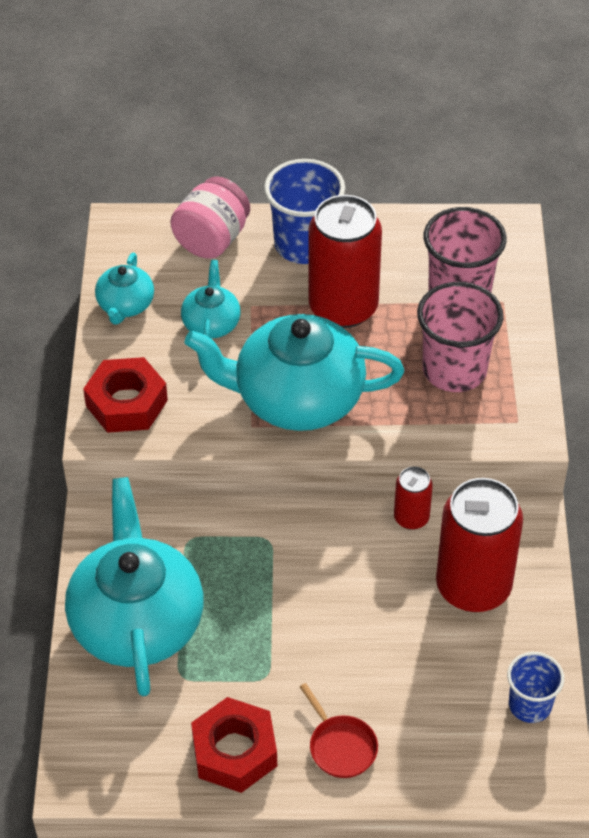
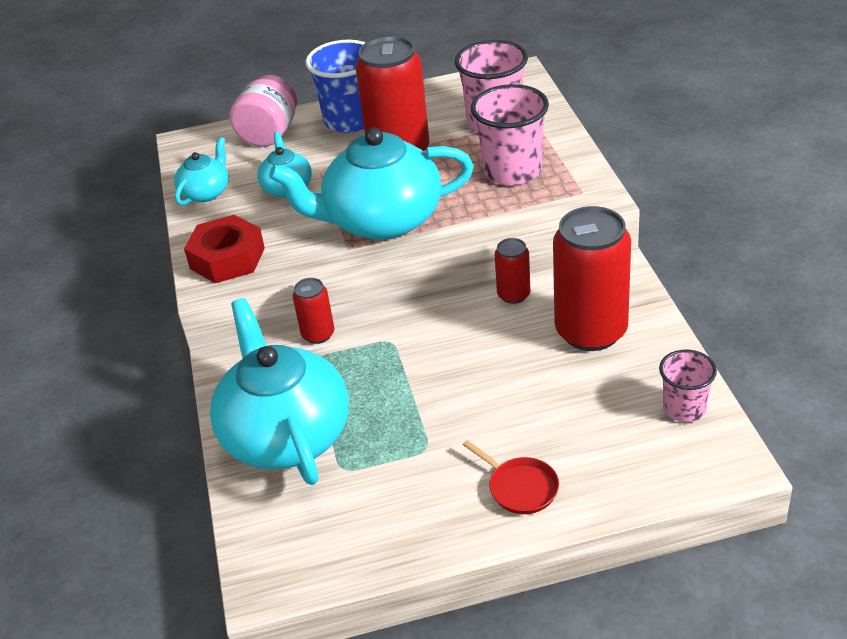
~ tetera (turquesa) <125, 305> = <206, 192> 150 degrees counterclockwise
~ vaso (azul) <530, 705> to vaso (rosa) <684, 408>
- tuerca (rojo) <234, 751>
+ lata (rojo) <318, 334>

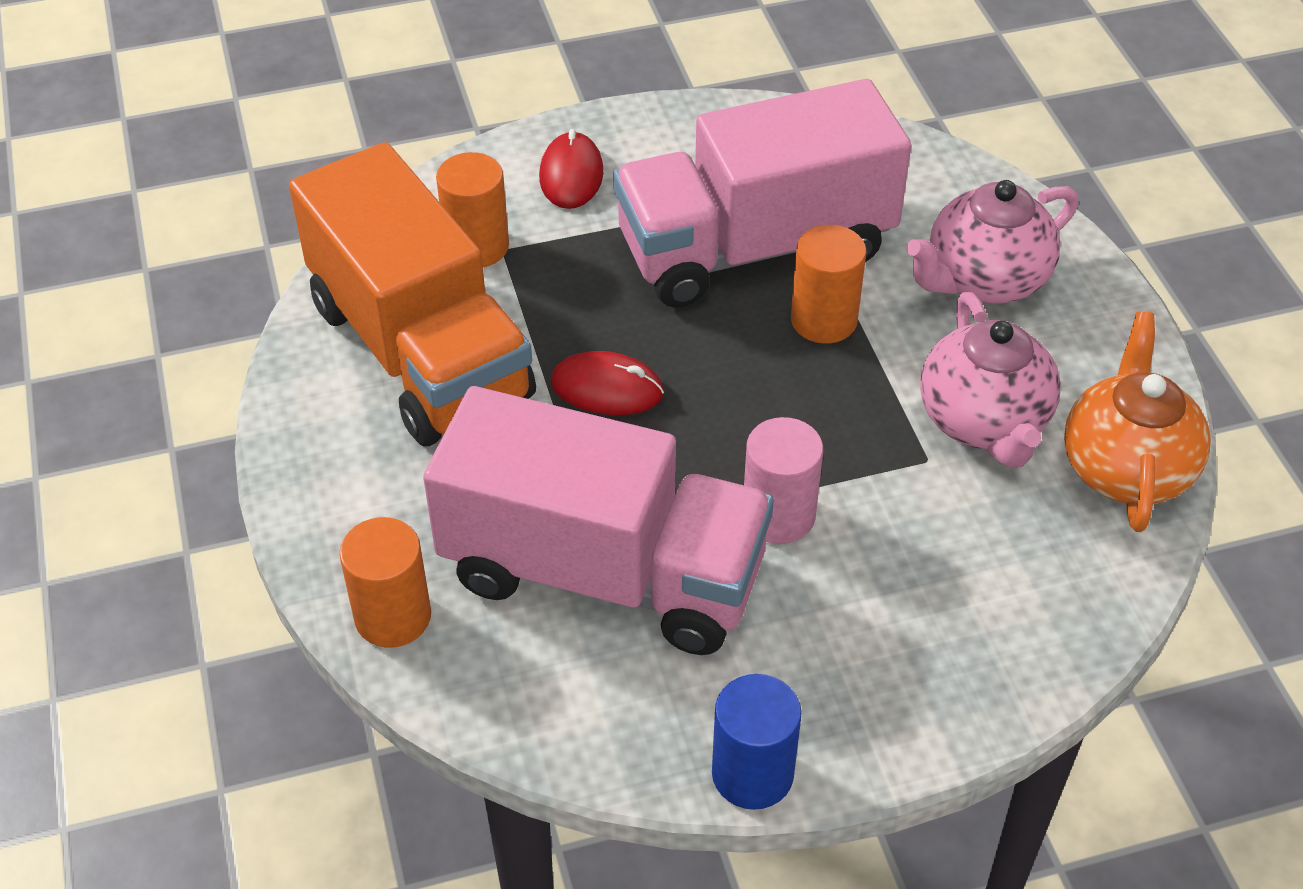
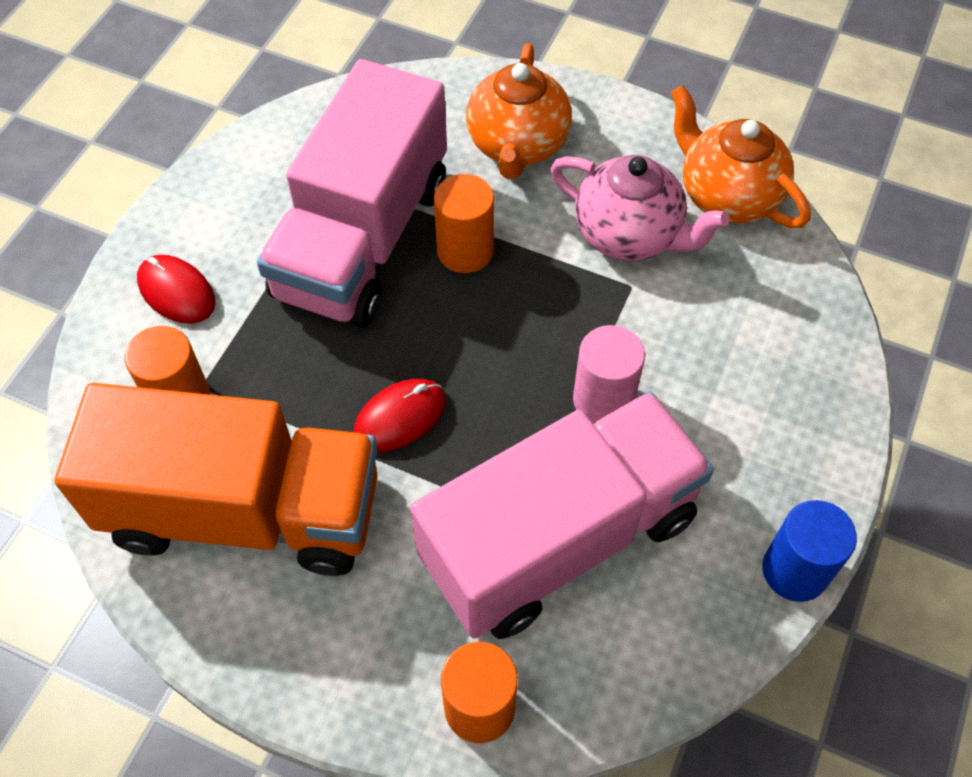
~ tetera (rosa) <984, 280> to tetera (naranja) <517, 145>

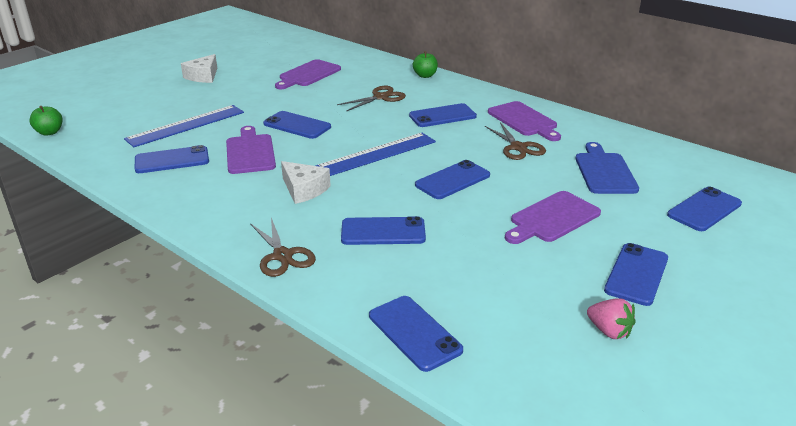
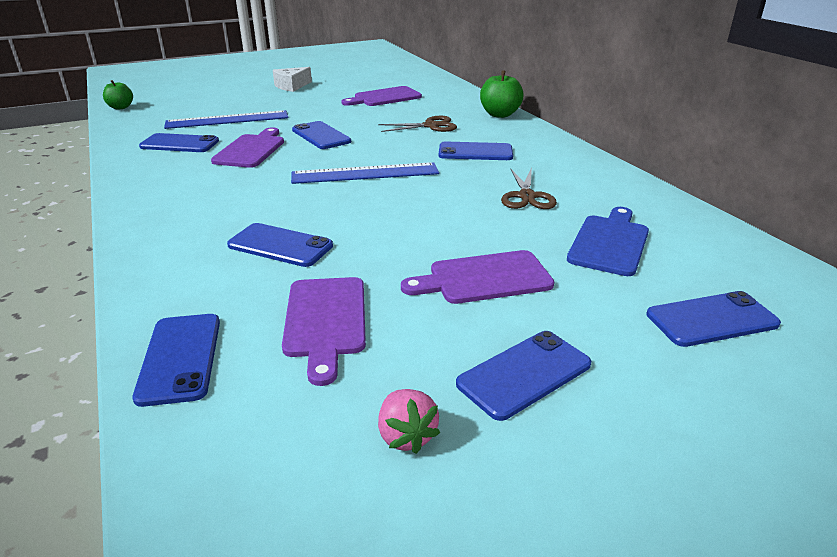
~ manzana (verde) <425, 75> = <499, 114> x1.51
~ tabla de cortar (morado) <524, 120> to <325, 321>
- móvil (azul) <452, 180>
- queso (blanco) <304, 190>
- tijeras (marrón) <282, 255>

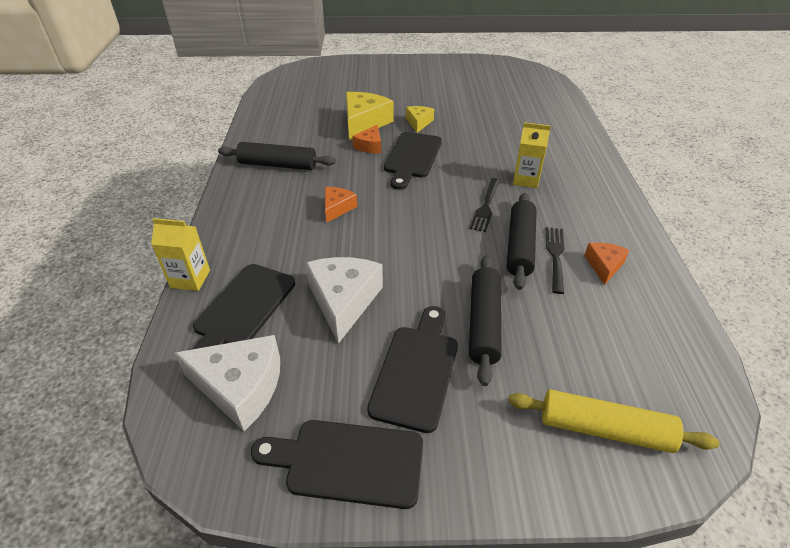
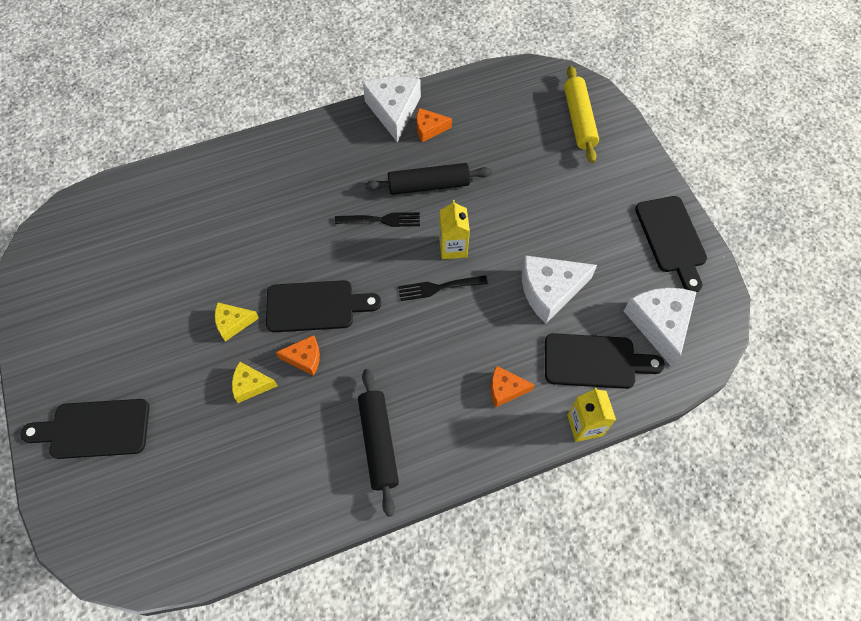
~ queso (amarillo) <364, 123> = <251, 385> x0.55
~ cartón de leche (amarillo) <526, 179> to <453, 247>
~ queso (naranja) <337, 208> to <505, 389>
~ tenedor (negro) <555, 256> to <439, 287>
- rodillo (negro) <483, 323>
~ tabla de cortar (negro) <416, 371> to <94, 429>
+ queso (blanco) <394, 111>

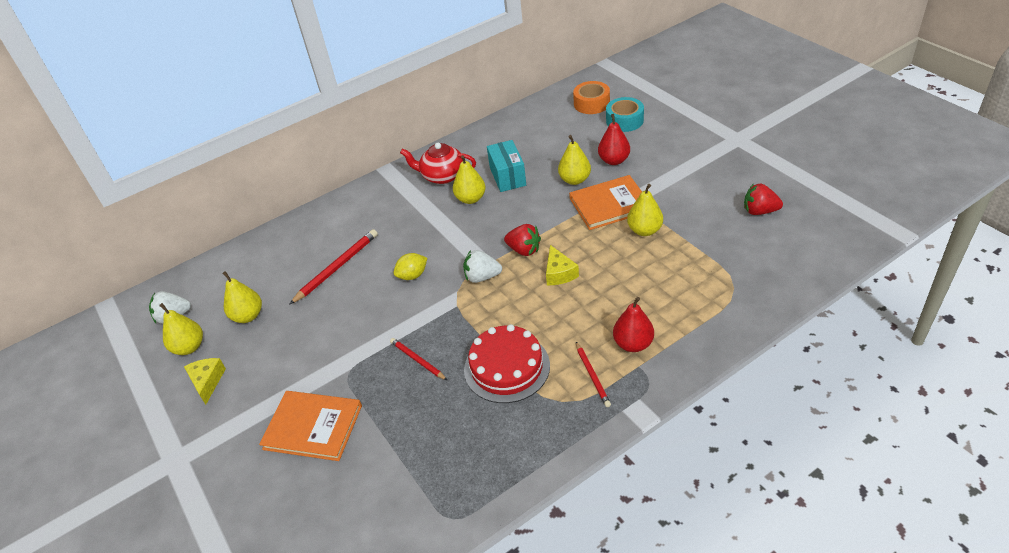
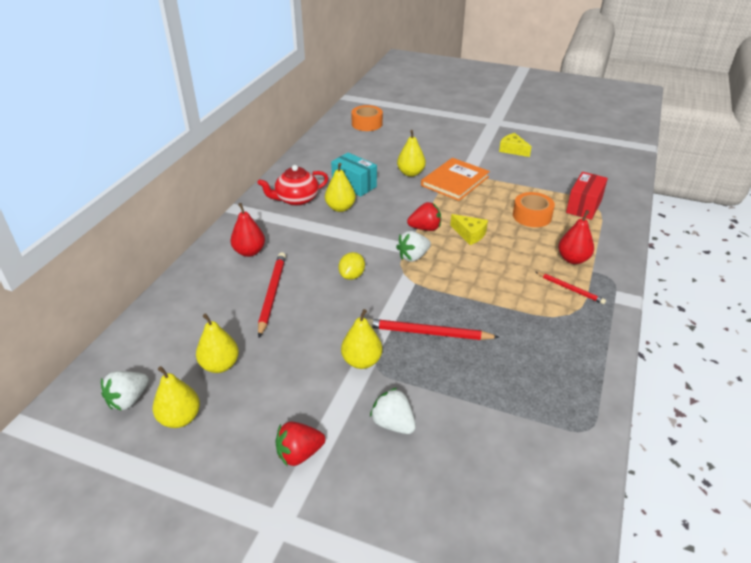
- cinta adhesiva (turquesa) <624, 120>
~ pera (rojo) <614, 160> to <249, 252>
~ fresa (rojo) <759, 211> to <299, 454>
~ pera (amarillo) <644, 230> to <362, 361>
- tarta (rojo) <506, 367>
~ lápiz (rojo) <417, 360> = <428, 333> x1.64
~ queso (amarillo) <207, 382> to <513, 150>
~ libro (naranja) <313, 427> to fresa (blanco) <393, 423>
+ caja (rojo) <584, 206>
+ cinta adhesiva (naranja) <532, 216>

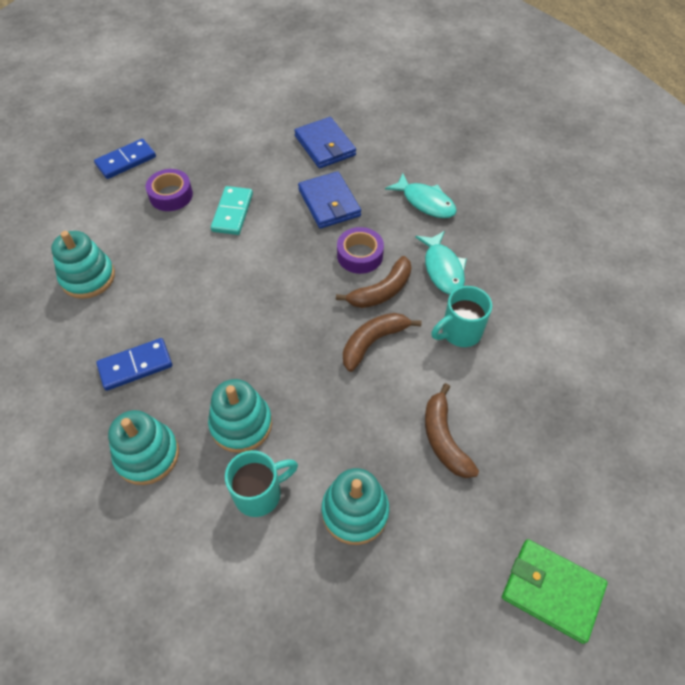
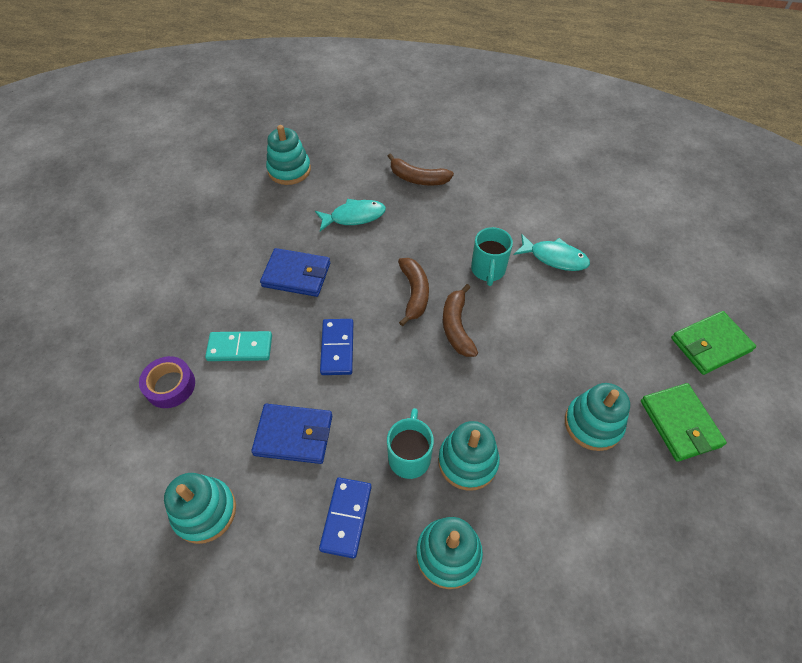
~ cartera (azul) <325, 146> to <294, 435>
~ ficha de dominó (azul) <126, 161> to <337, 348>
~ ficha de dominó (turquesa) <232, 212> = <240, 348> 45 degrees counterclockwise
- cinta adhesiva (morado) <360, 255>
~ pez (turquesa) <442, 269> to <554, 258>
~ plátano (marrón) <444, 439> to <418, 178>
~ taza (turquesa) <259, 493> to <409, 456>
+ juguete apilable (turquesa) <289, 170>
+ cartera (verde) <679, 423>

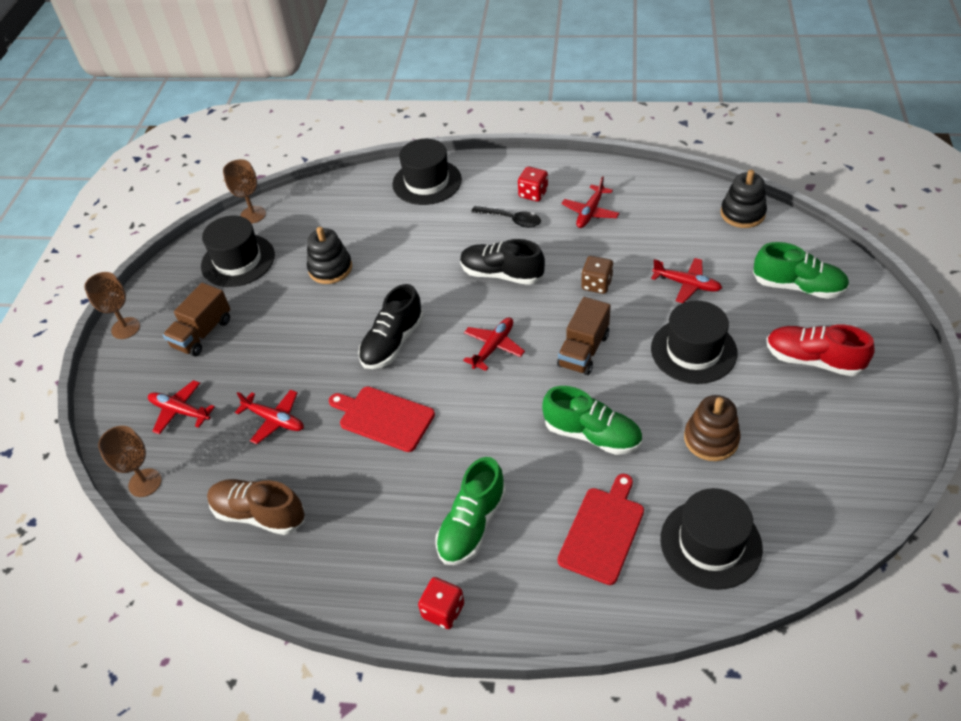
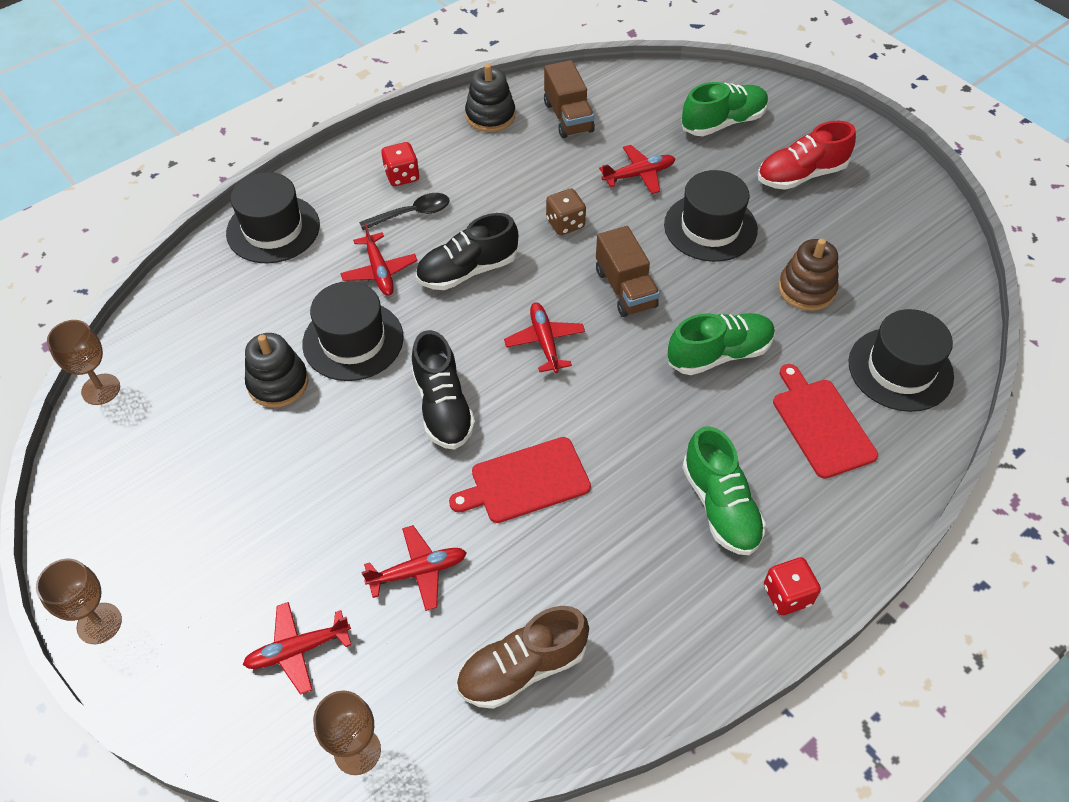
~ juguete apilable (negro) <742, 213> to <490, 116>
~ avión (rojo) <590, 212> to <379, 271>
~ sombrero (negro) <238, 260> to <353, 340>
~ camión (marrón) <202, 333> to <568, 117>

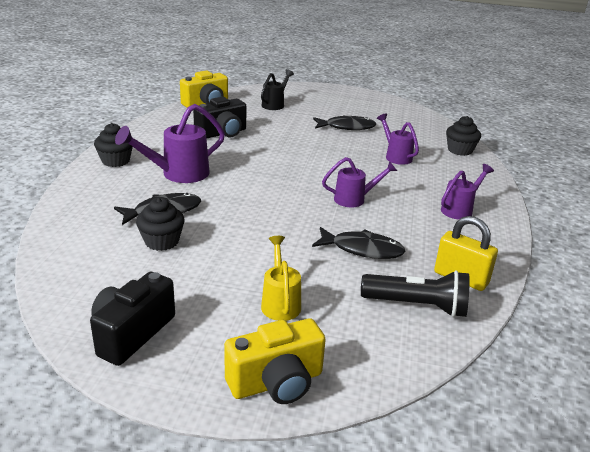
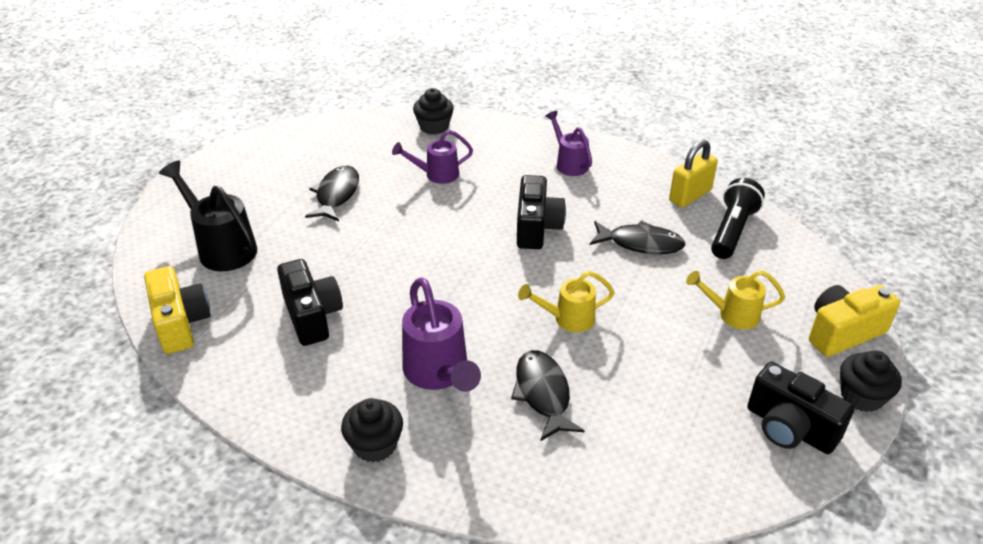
~ regadera (negro) <275, 104> = <222, 247> x1.56
~ regadera (morado) <355, 199> to cámara (negro) <536, 228>
~ magdalena (negro) <162, 241> to <861, 396>
~ pez (negro) <362, 249> = <640, 243> 75 degrees clockwise
~ cámara (amarillo) <276, 382> = <842, 332> 105 degrees counterclockwise
+ regadera (amarillo) <567, 319>

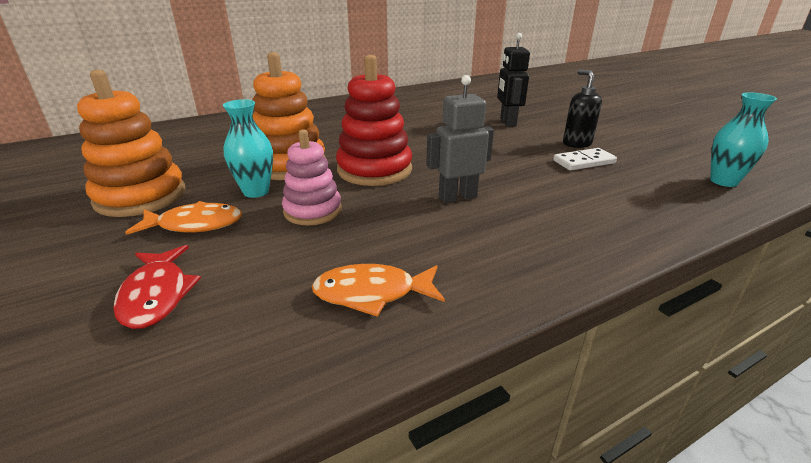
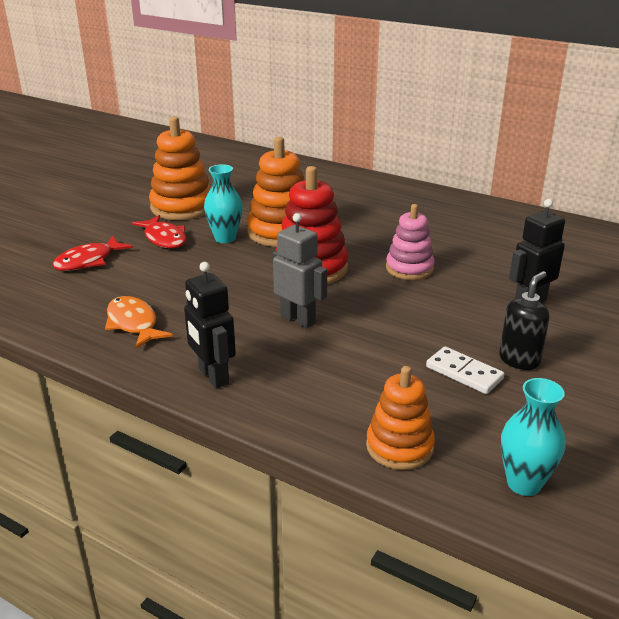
~ juguete apilable (rosa) <313, 211> to <409, 268>
~ pez (naranja) <195, 224> to pez (rojo) <164, 238>
+ robot (negro) <213, 376>
+ juguete apilable (naranja) <399, 446>

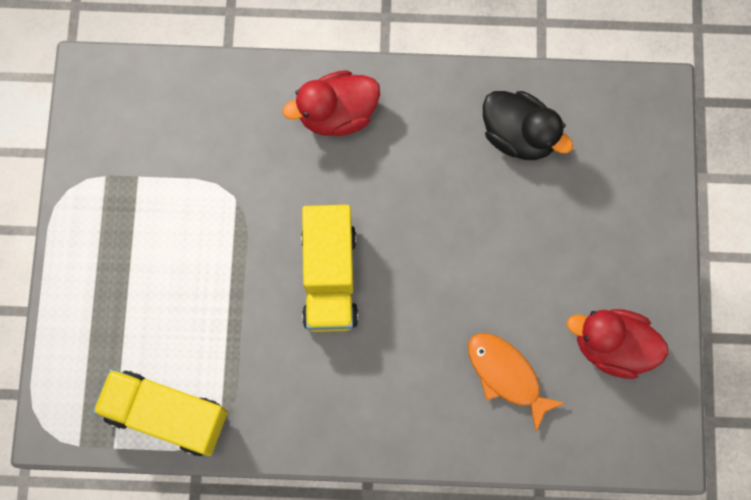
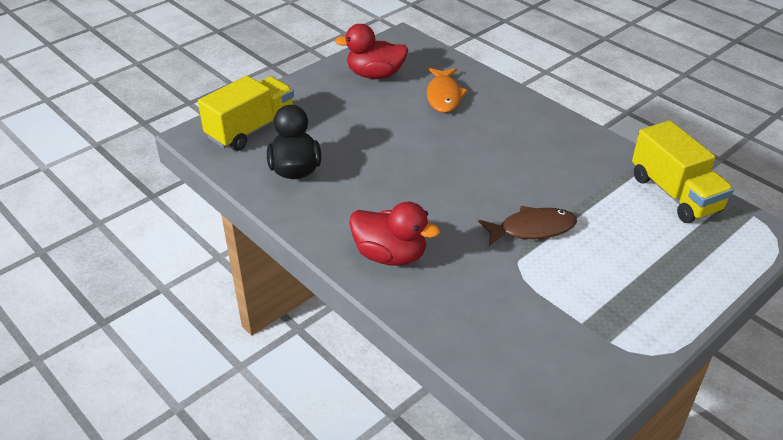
~ camión (amarillo) <329, 277> to <251, 129>
~ pato (rojo) <611, 346> = <375, 75> 120 degrees clockwise
+ pez (marrón) <532, 229>

